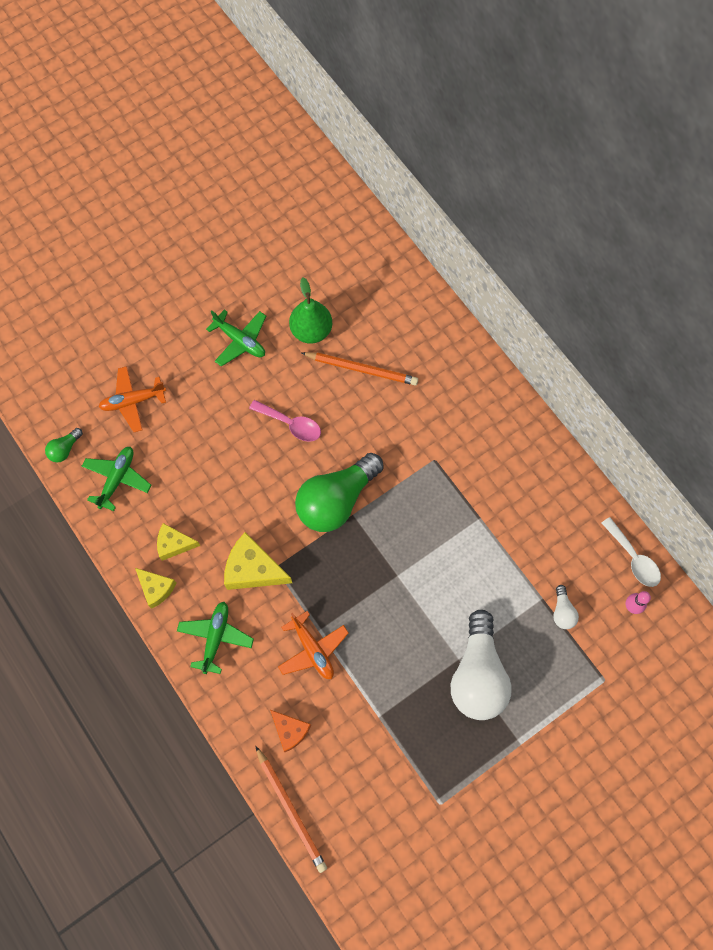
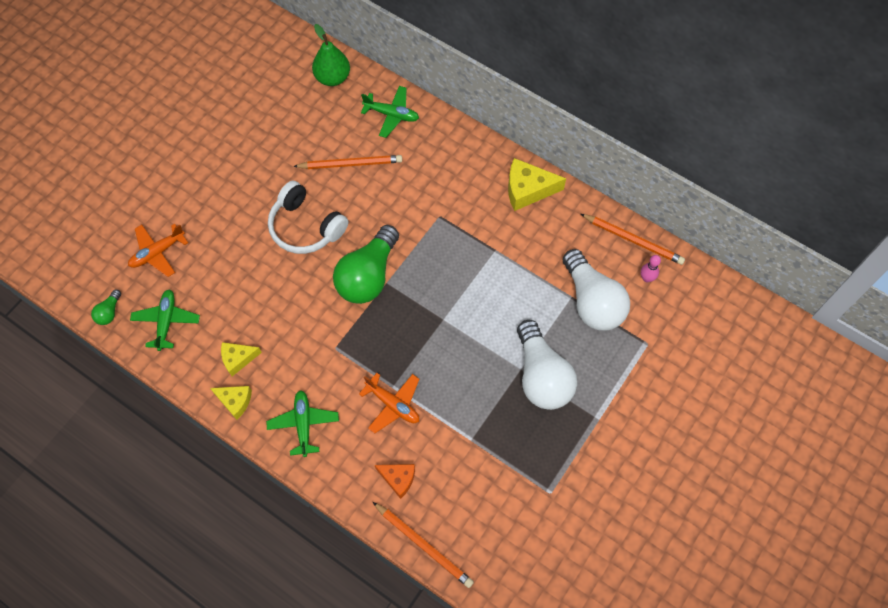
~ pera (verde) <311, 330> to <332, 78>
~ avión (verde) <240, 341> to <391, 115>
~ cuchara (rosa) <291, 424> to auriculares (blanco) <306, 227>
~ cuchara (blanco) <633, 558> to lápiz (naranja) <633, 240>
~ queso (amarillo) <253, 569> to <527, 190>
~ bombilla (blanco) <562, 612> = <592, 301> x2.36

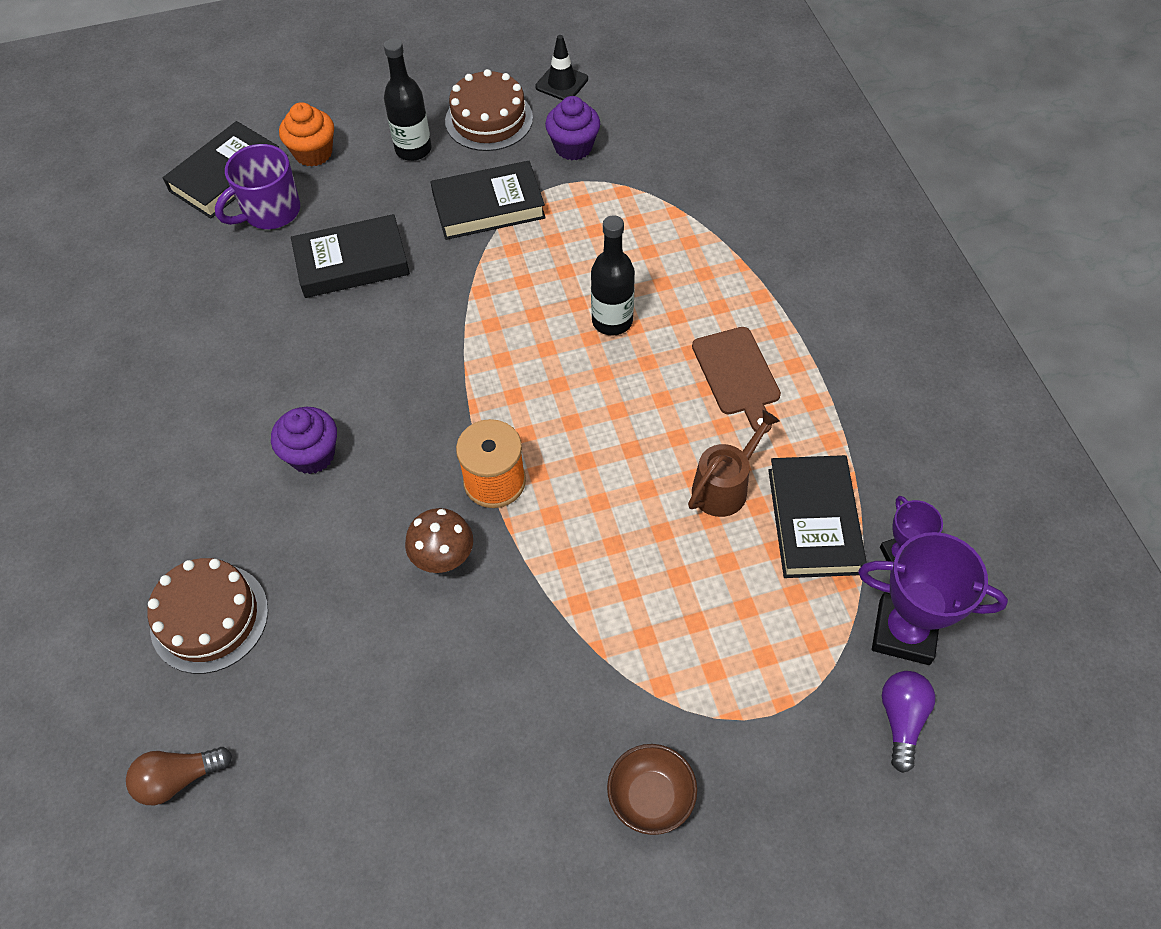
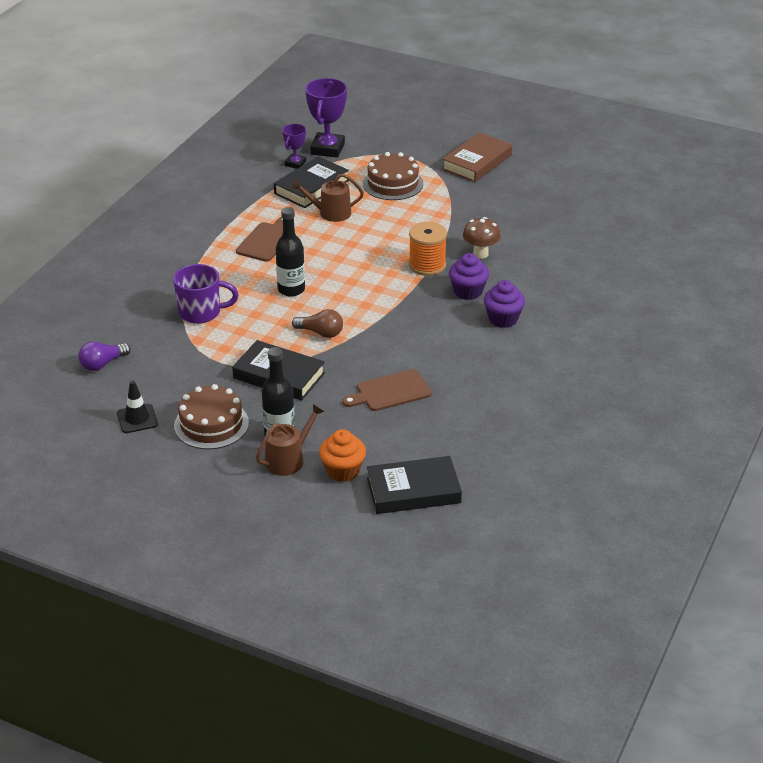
~ magdalena (morado) <573, 147> to <468, 291>
~ taza (morado) <270, 212> to <201, 312>
~ libro (negro) <352, 262> to tabla de cortar (marrón) <390, 392>
~ trofeo (morado) <904, 632> = <327, 149> 45 degrees clockwise
~ tarta (marrón) <209, 618> to <393, 183>
~ bombilla (morado) <901, 720> to <103, 364>
~ cuenco (marrón) <650, 797> to libro (marrón) <477, 162>
~ bombilla (marrón) <179, 778> to <320, 333>
+ regadera (marrón) <288, 459>

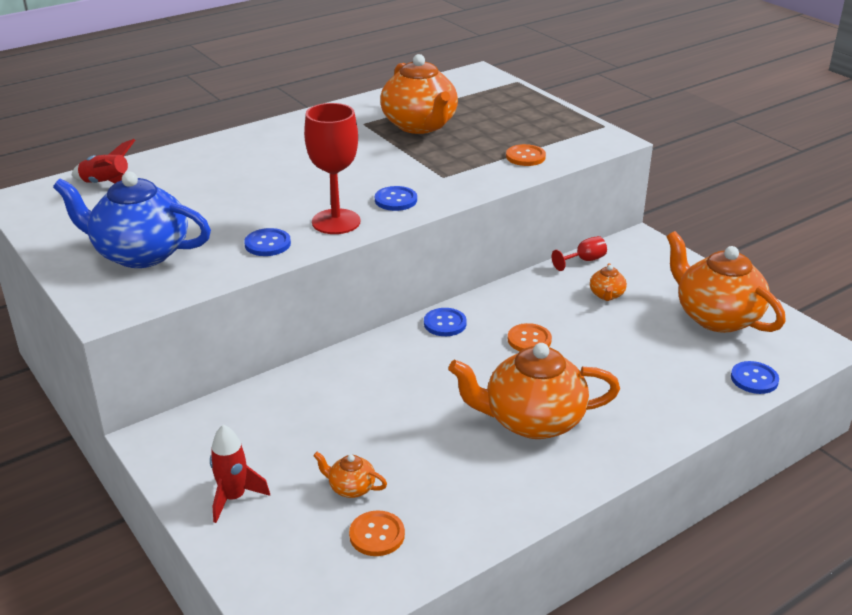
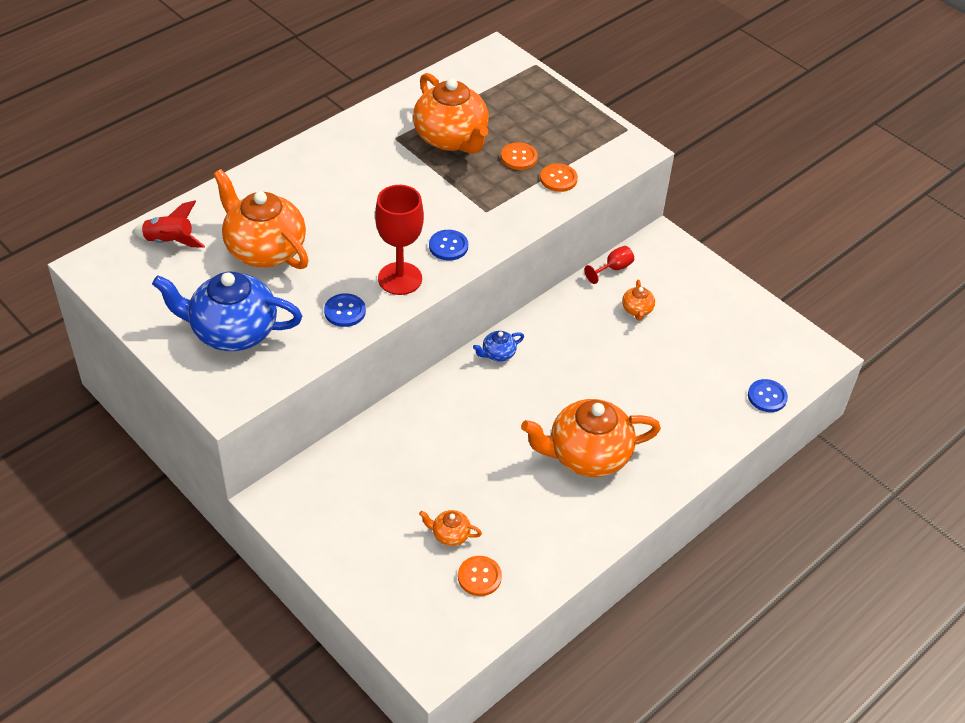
~ tetera (naranja) <716, 317> to <264, 249>
~ botón (azul) <445, 323> to tetera (azul) <498, 354>
~ botón (naranja) <529, 340> to <519, 157>
- cohete (rojo) <234, 498>

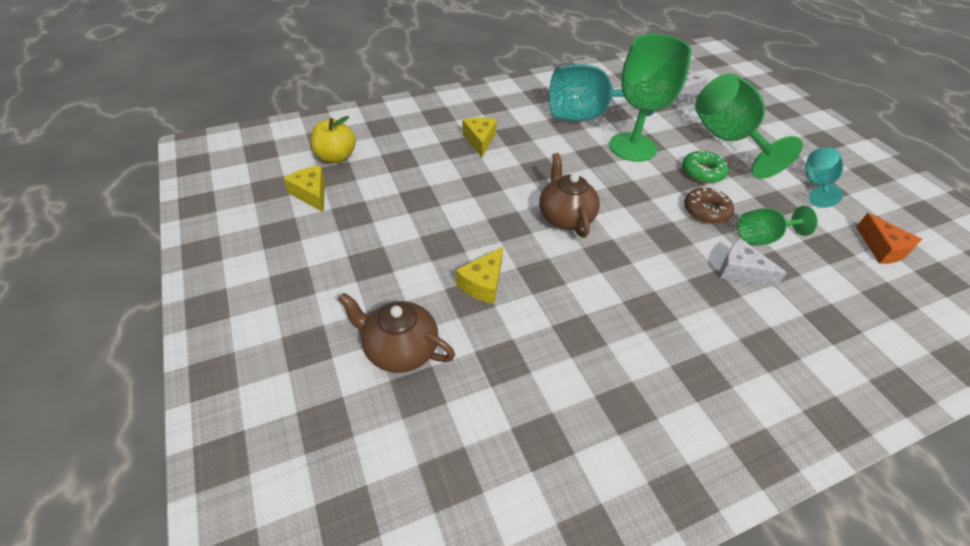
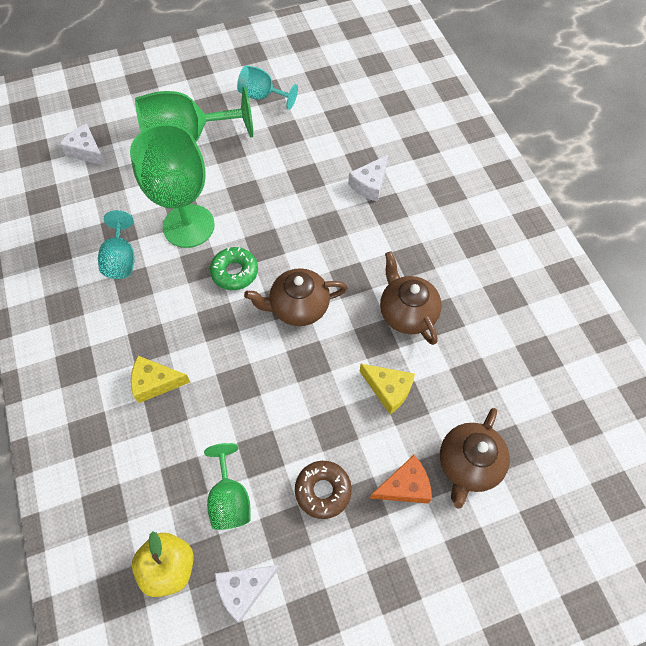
~ copa (turquesa) <587, 116> = <121, 259> x0.54
~ rosquilla (verde) <702, 172> to <234, 272>
~ queso (amarillo) <311, 194> to queso (blanco) <244, 588>
~ rosquilla (marrón) <706, 211> to <323, 491>
~ copa (verde) <762, 238> to <230, 499>
~ queso (naranja) <882, 249> to <404, 486>
+ tetera (marrón) <406, 312>

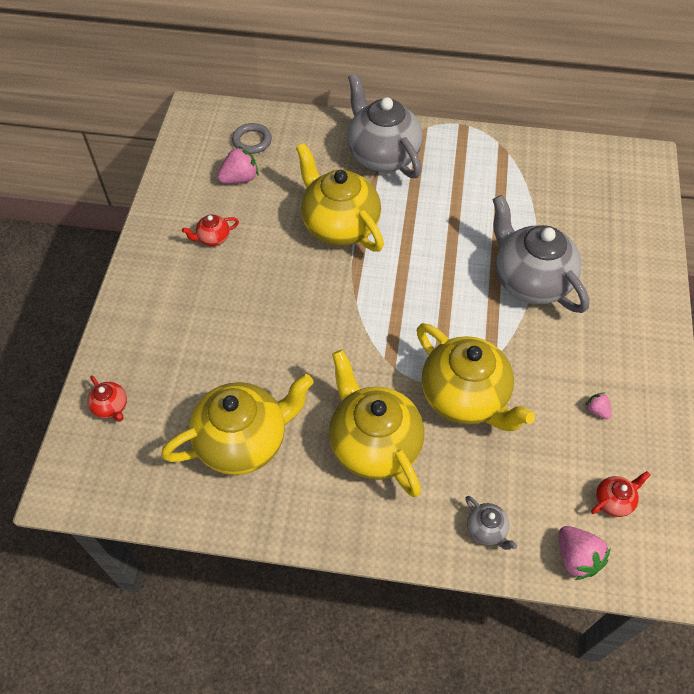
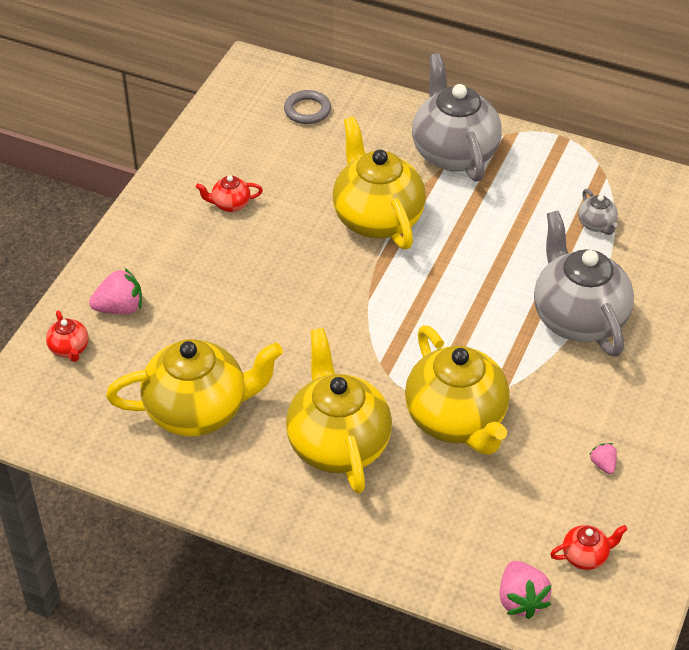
~ fresa (rosa) <240, 178> to <120, 308>
~ tetera (gris) <486, 530> to <596, 225>

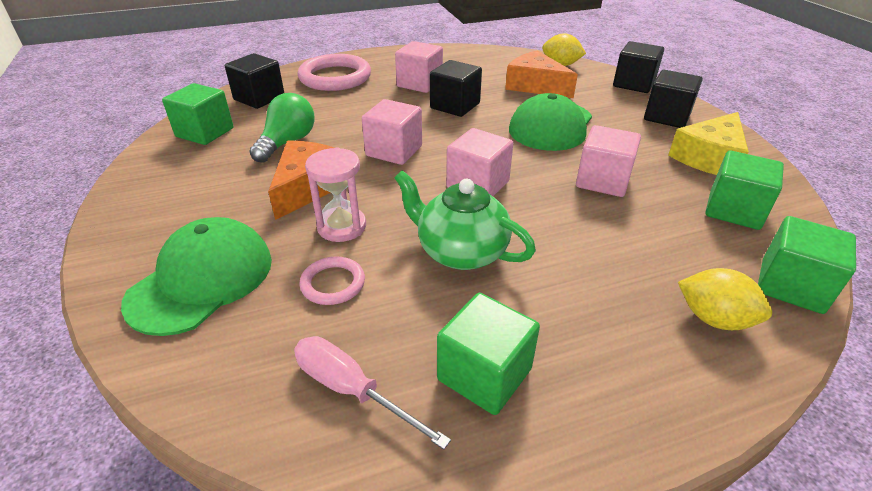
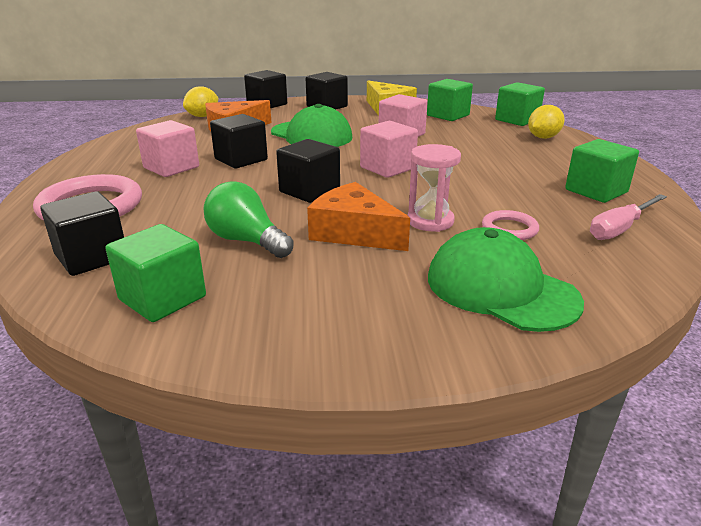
~ cubo (rosa) <394, 151> to cubo (negro) <309, 191>
- tetera (verde) <461, 252>

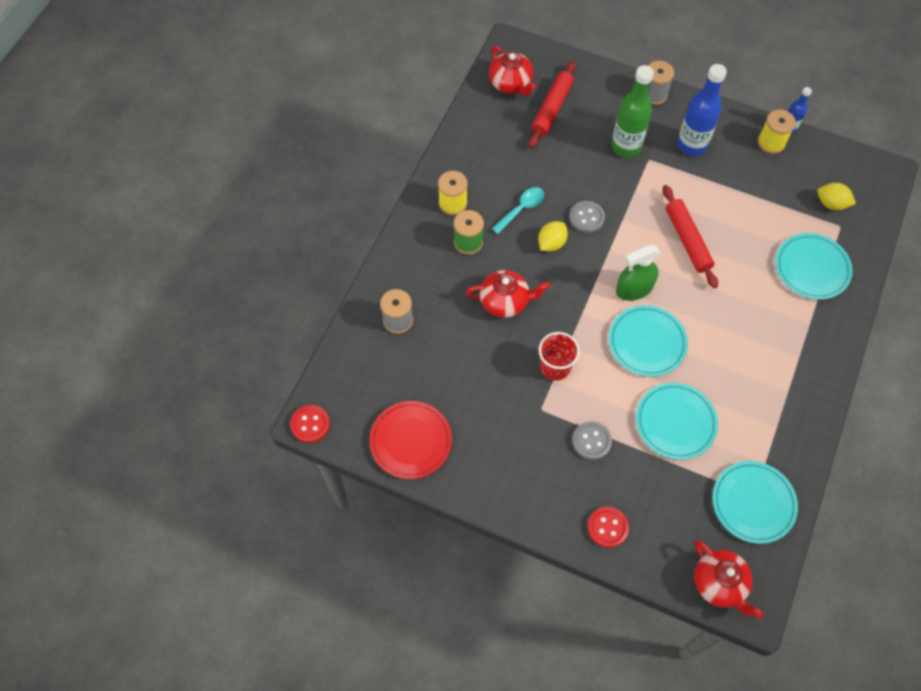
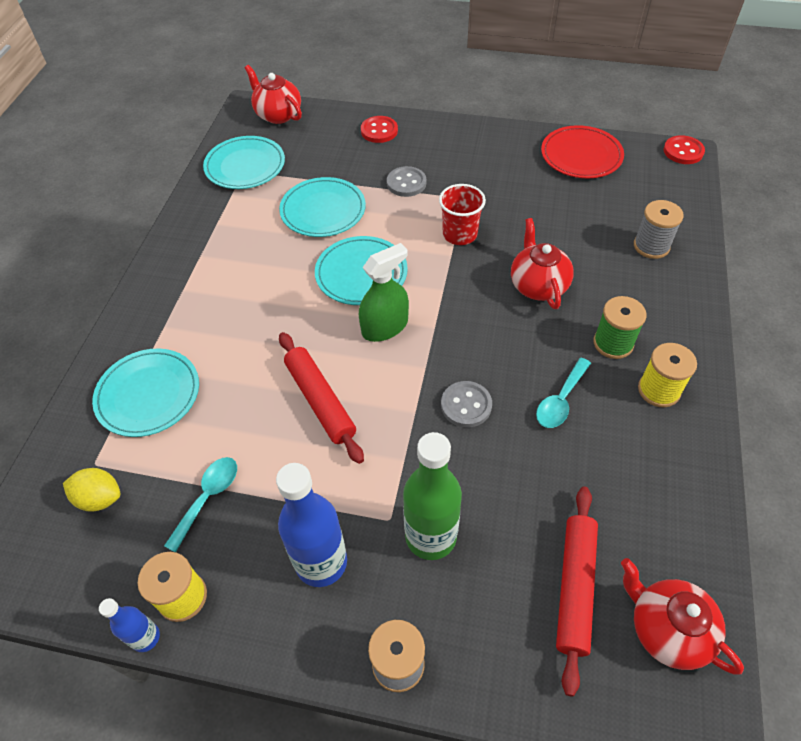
- limón (amarillo) <551, 243>
~ tetera (rojo) <505, 301> = <538, 285> 90 degrees clockwise
+ cuchara (turquesa) <208, 498>

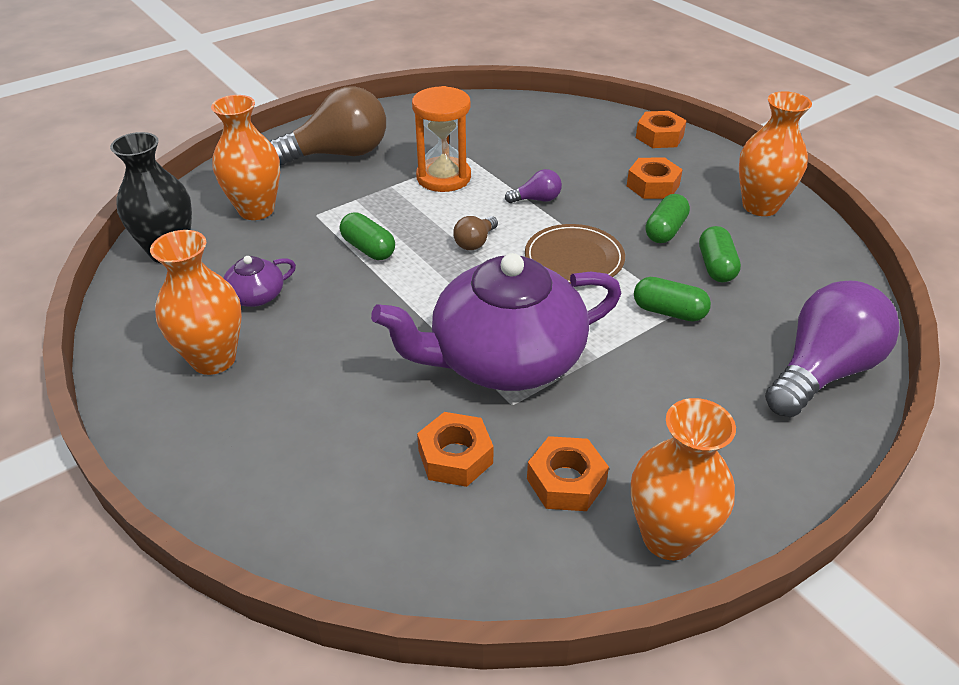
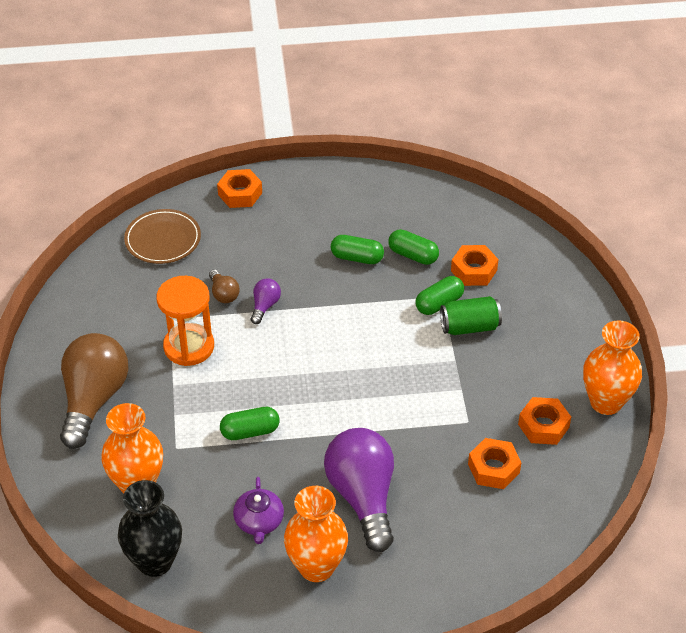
- florero (naranja) <760, 206>
~ tuerca (naranja) <653, 185> to <473, 270>
~ cápsula (verde) <665, 230> = <357, 258> 45 degrees counterclockwise
~ bombilla (marrón) <475, 242> to <223, 294>
~ plato (marrón) <574, 259> to <163, 239>
- tetera (morado) <504, 358>
~ bombilla (morado) <821, 371> to <363, 497>
+ lata (verde) <469, 327>

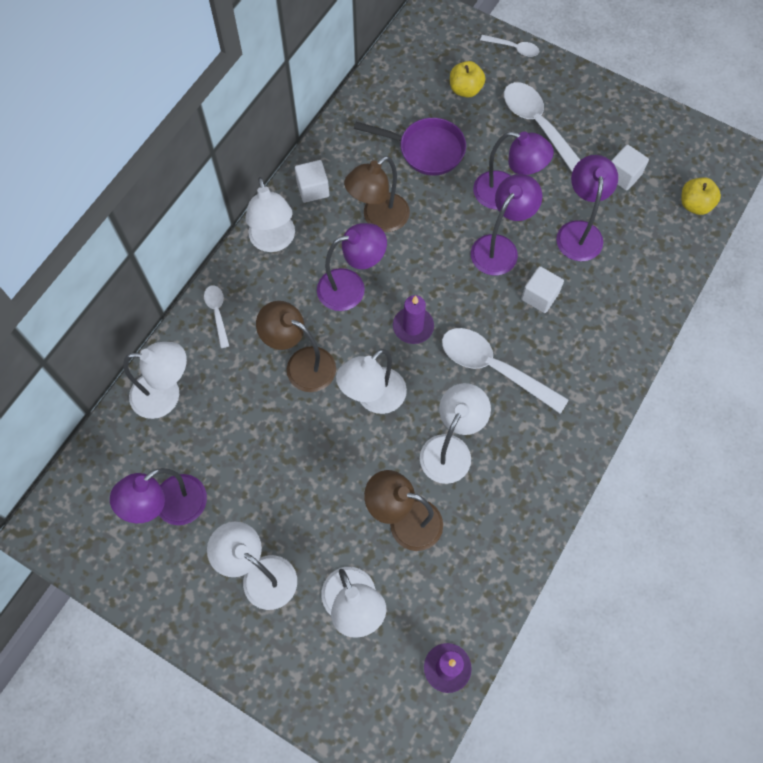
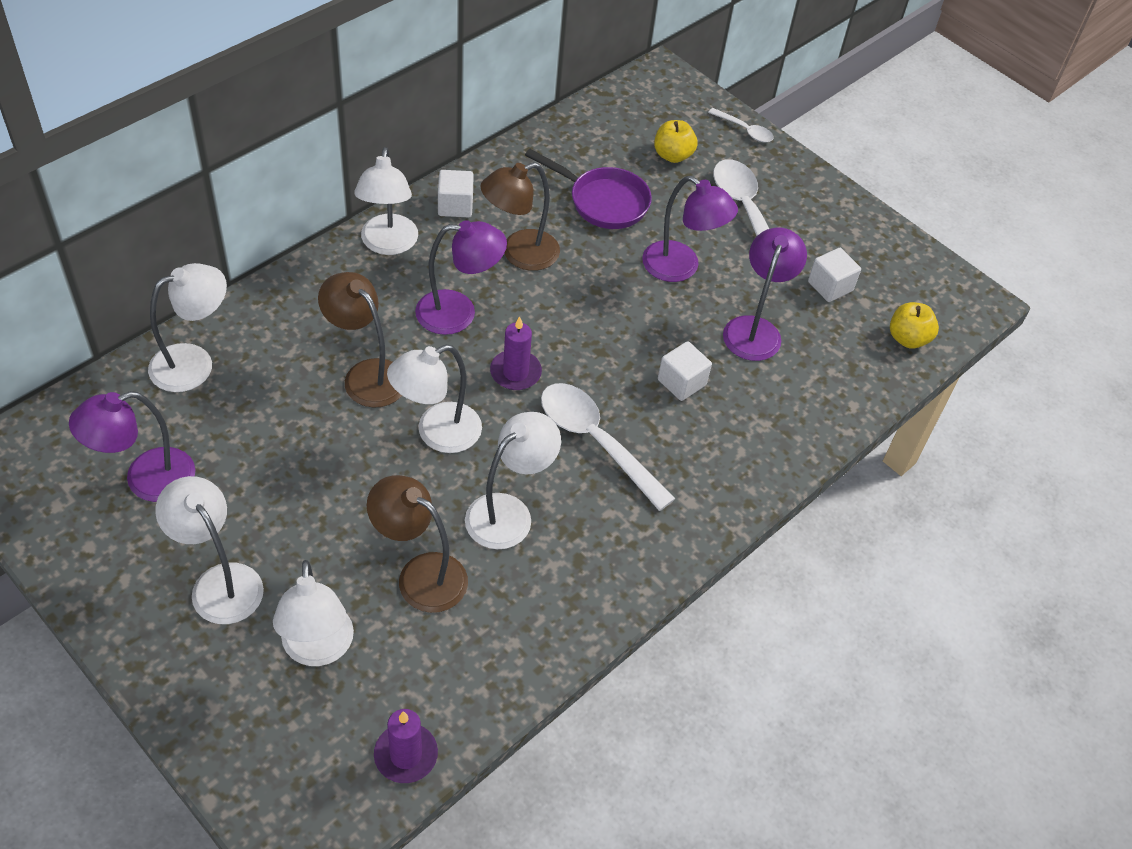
- lámpara (morado) <500, 247>
- cuchara (blanco) <217, 313>
~ lámpara (blanco) <166, 395> = <194, 363> 45 degrees counterclockwise

